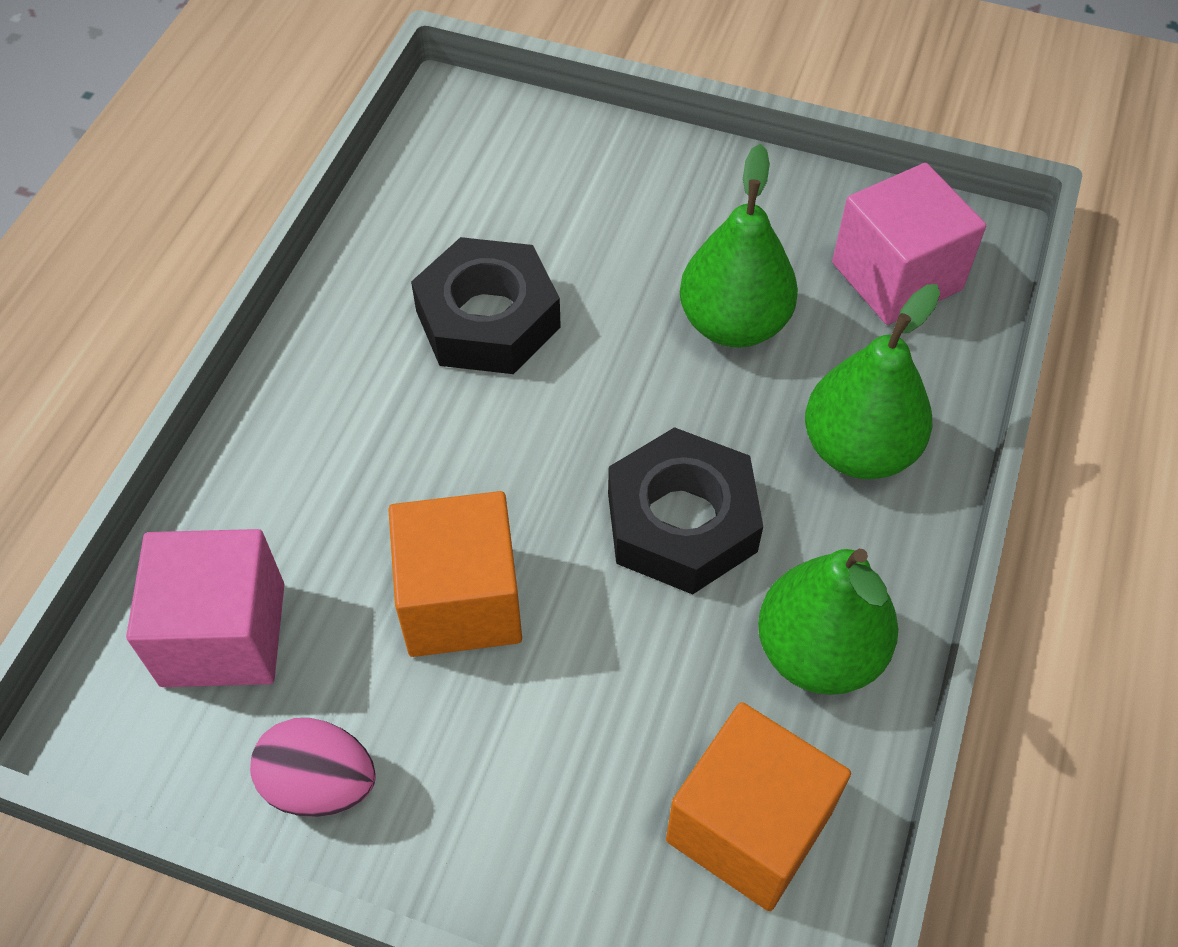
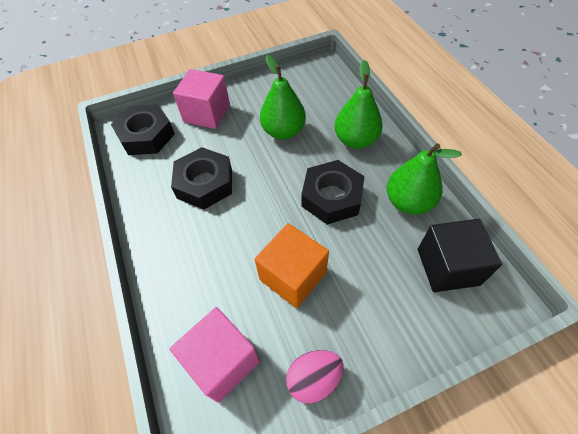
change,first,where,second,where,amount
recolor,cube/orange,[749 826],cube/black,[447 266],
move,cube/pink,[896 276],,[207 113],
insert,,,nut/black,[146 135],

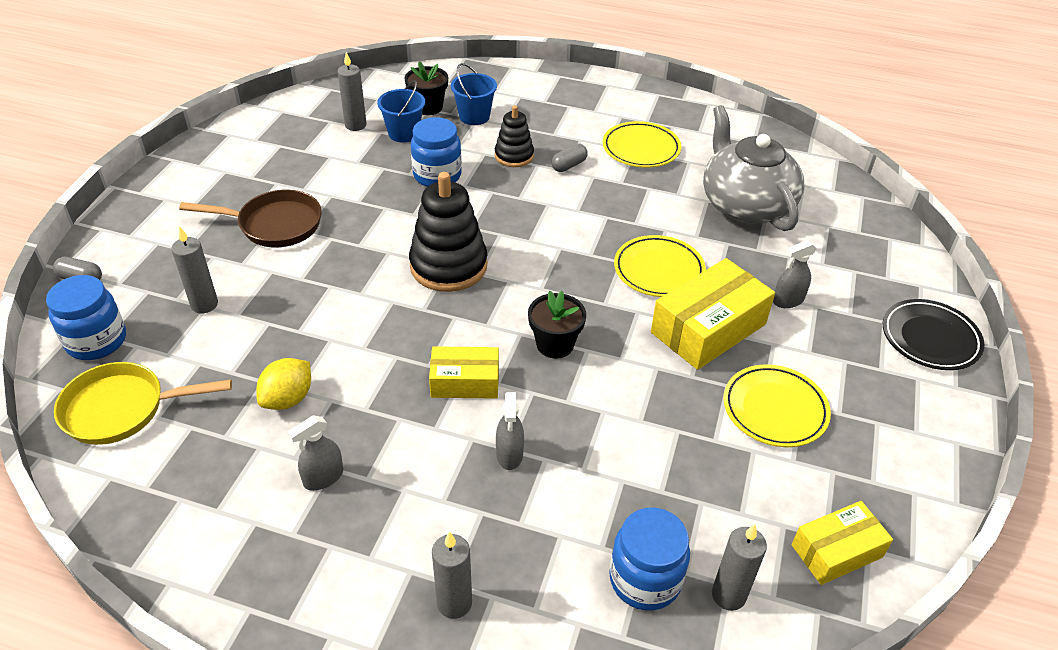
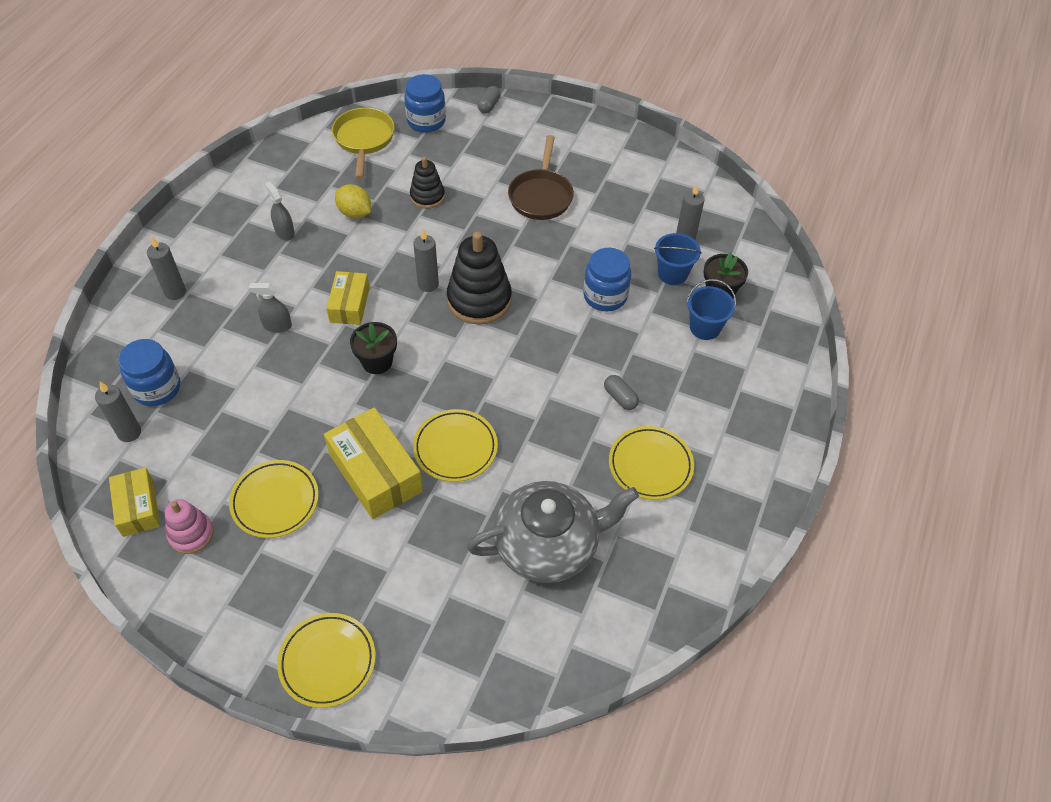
change,first,where,second,where,amount
move,candle/grey,[204 304],,[428 284],
move,stacking toy/black,[514 156],,[427 196],
delete,spray bottle/grey,[788 300],,,
recolor,plate/black,[930 338],plate/yellow,[327 661],
insert,,,stacking toy/pink,[191 534],

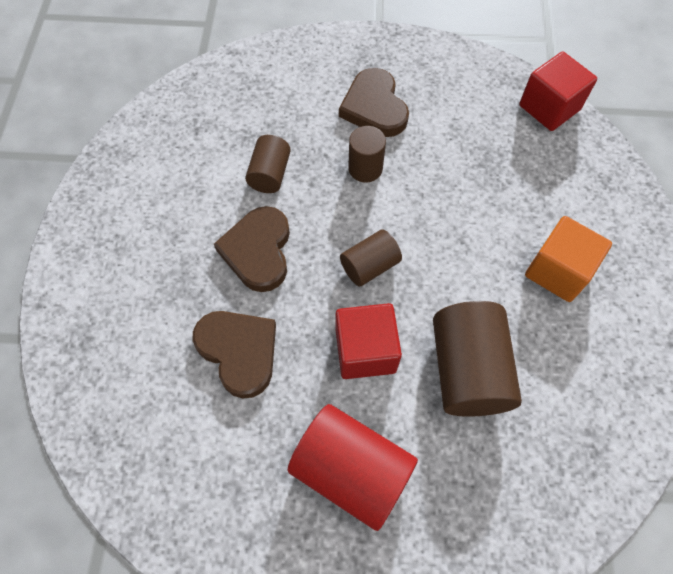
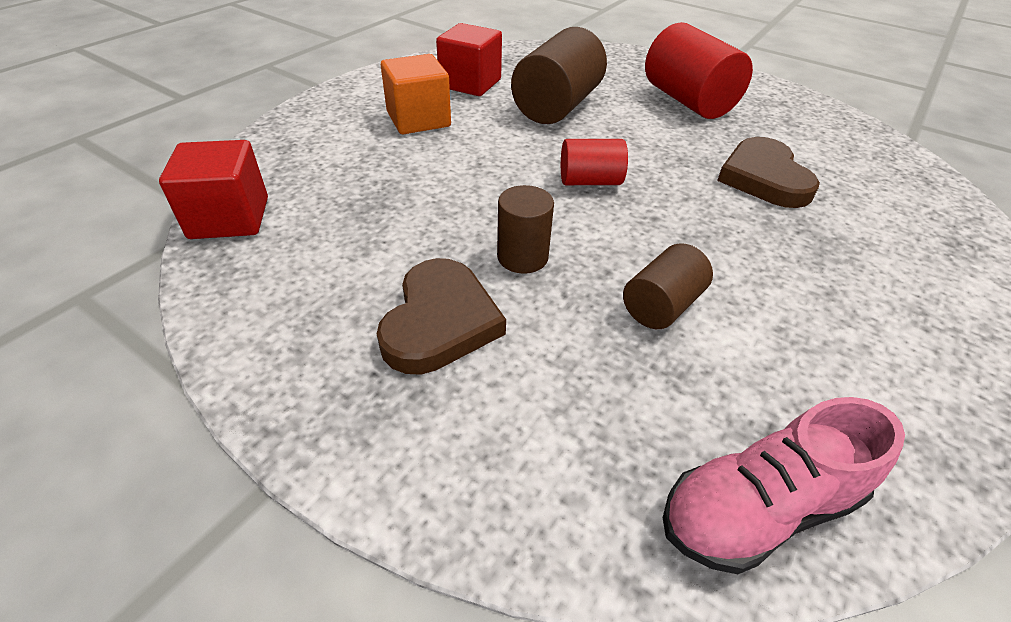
change,first,where,second,where,amount
delete,heart/brown,[258 251],,,
move,cube/red,[365 351],,[470 83],
recolor,cylinder/brown,[369 266],cylinder/red,[590 181],
insert,,,shoe/pink,[758 508],

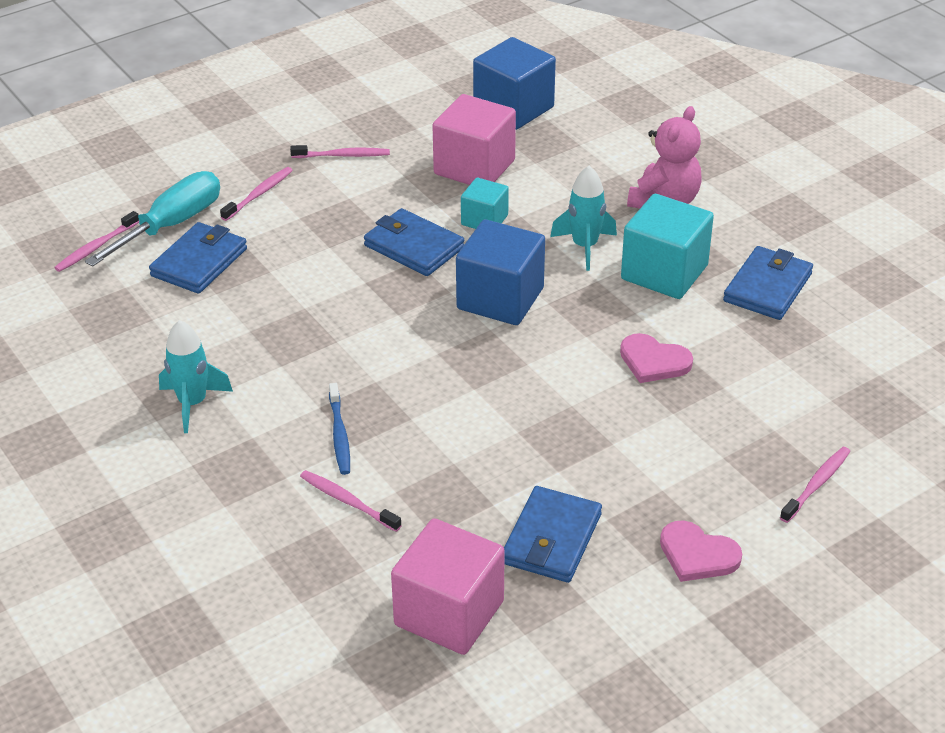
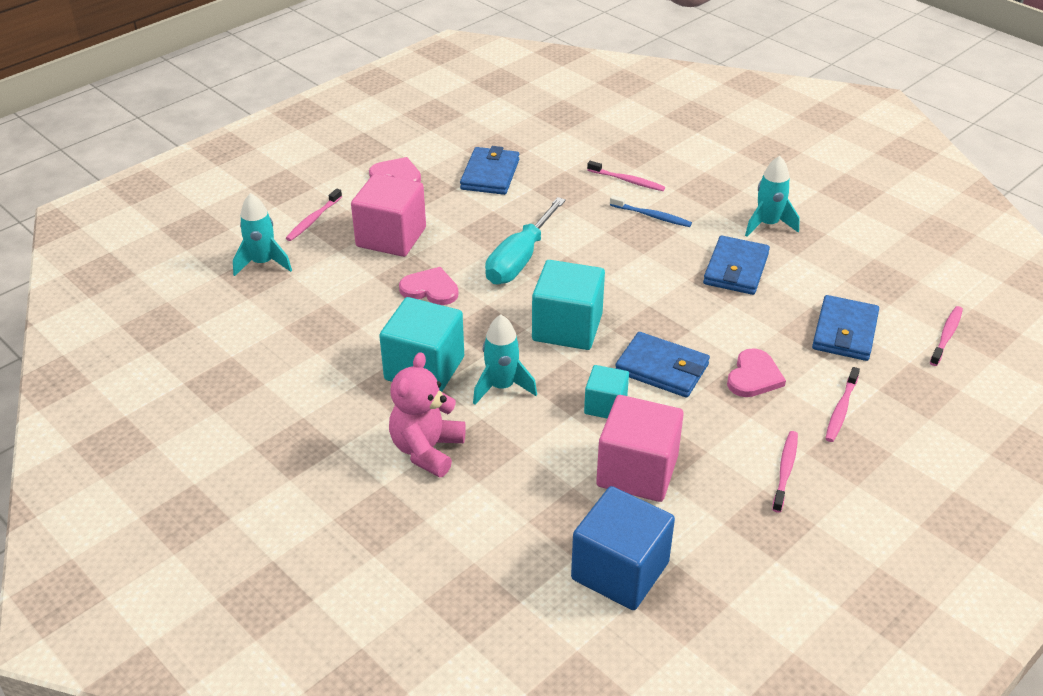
change,first,where,second,where,amount
move,screwdriver/turquoise,[171 225],,[519 259],
rotate,toothbrush/pink,[343 155],,[785 470],120 degrees clockwise
rotate,toothbrush/blue,[339 435],,[652 216],135 degrees clockwise
move,cube/pink,[449 613],,[391 237],
recolor,cube/blue,[500 298],cube/turquoise,[567 327],
move,wallet/blue,[767 287],,[736 269],
insert,,,rocket/turquoise,[263 263],
insert,,,heart/pink,[754 376],

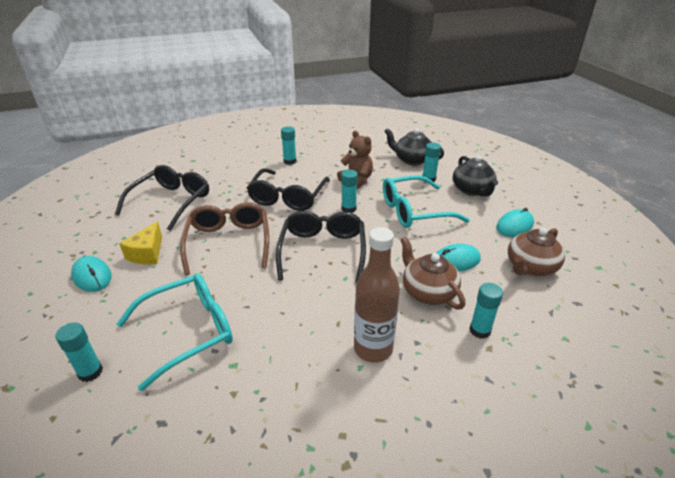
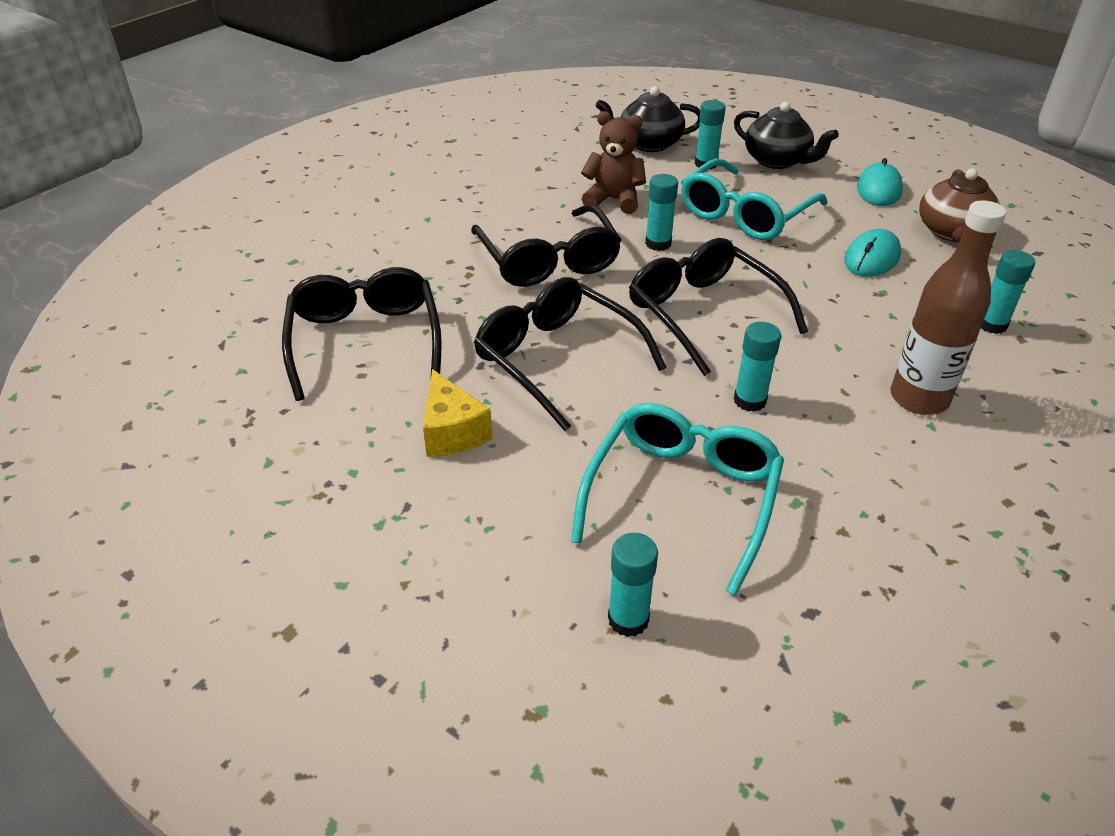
change,first,where,second,where,amount
delete,mouse/turquoise,[92 276],,,
recolor,glasses/brown,[228 243],glasses/black,[558 360],
move,glue stick/turquoise,[290 161],,[749 401],
delete,teapot/brown,[428 292],,,

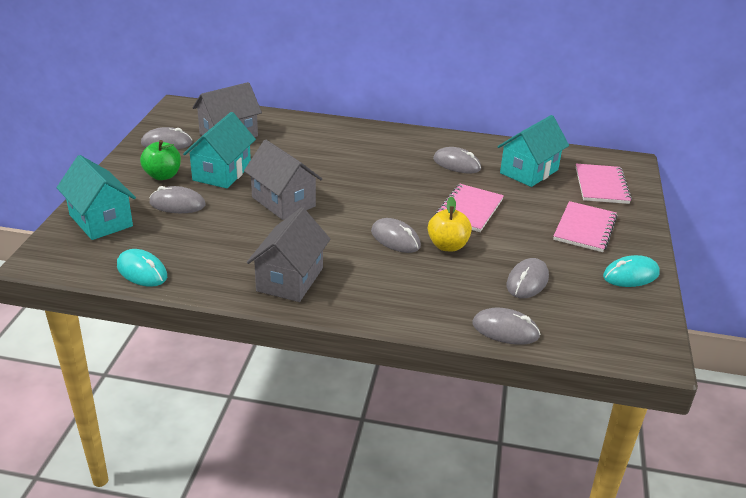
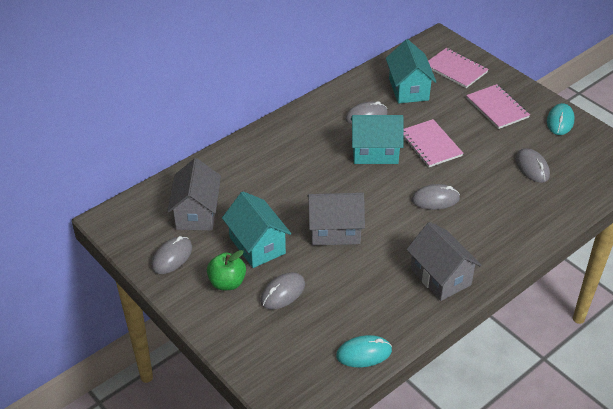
change,first,where,second,where,amount
move,house/turquoise,[101 220],,[375 152],
delete,apple/yellow,[447 246],,,
delete,mouse/grey,[505 330],,,

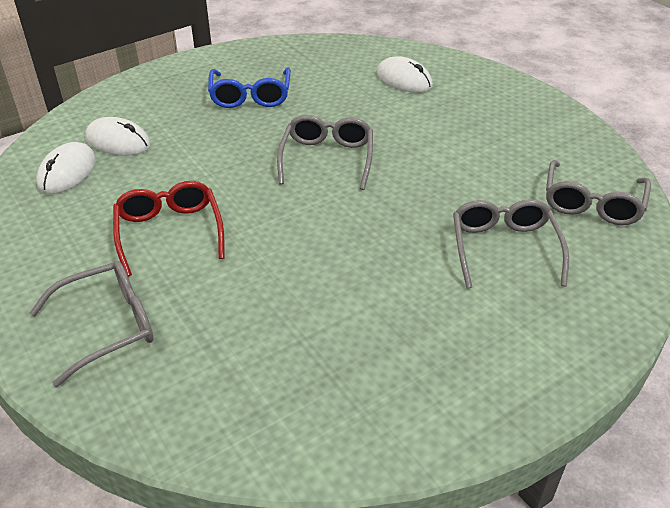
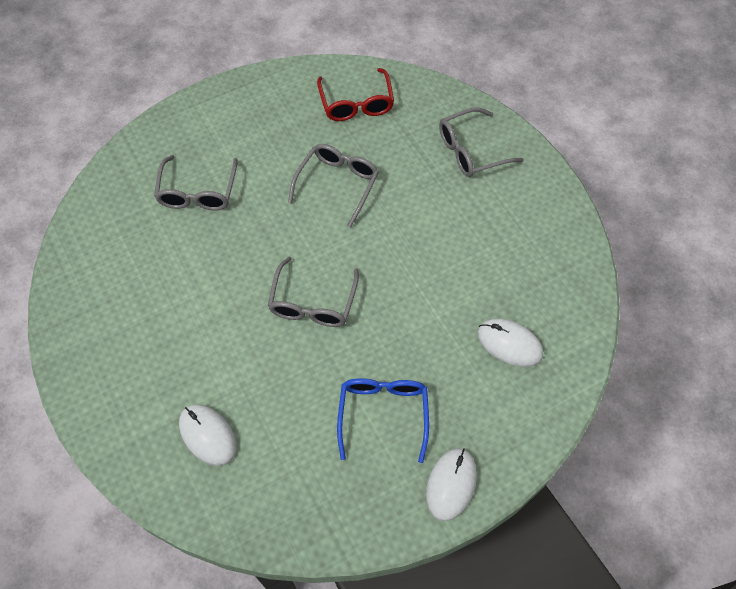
change,first,where,second,where,amount
move,mouse/white,[67 172],,[451 484],
move,glasses/red,[169 232],,[356 103],
move,glasses/grey,[592 203],,[337 184],

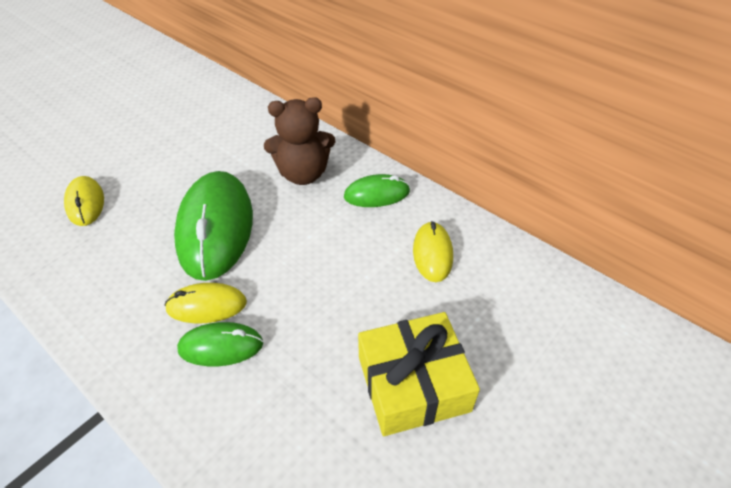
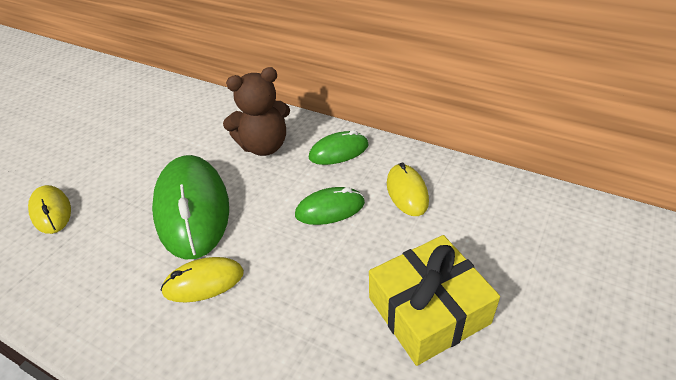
change,first,where,second,where,amount
move,mouse/green,[221 346],,[330 209],

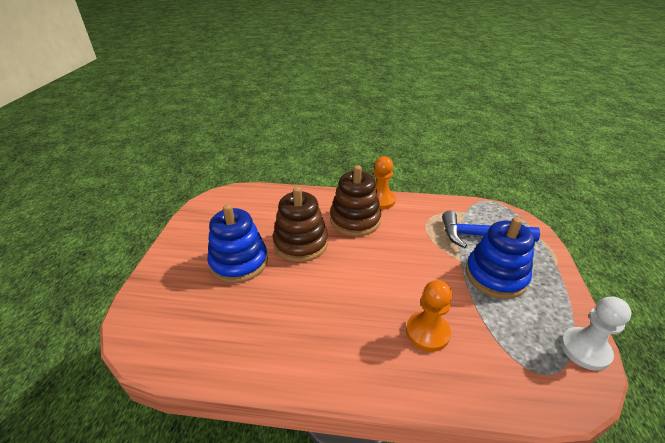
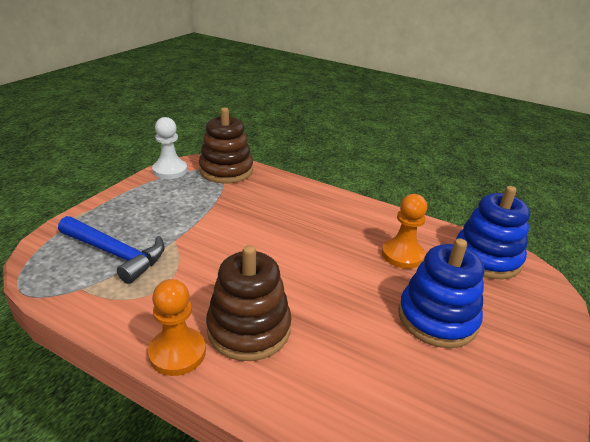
change,first,where,second,where,amount
move,stacking toy/brown,[301 243],,[226 170],
move,pawn/orange,[427 332],,[402 255],
move,stacking toy/blue,[495 276],,[486 258],

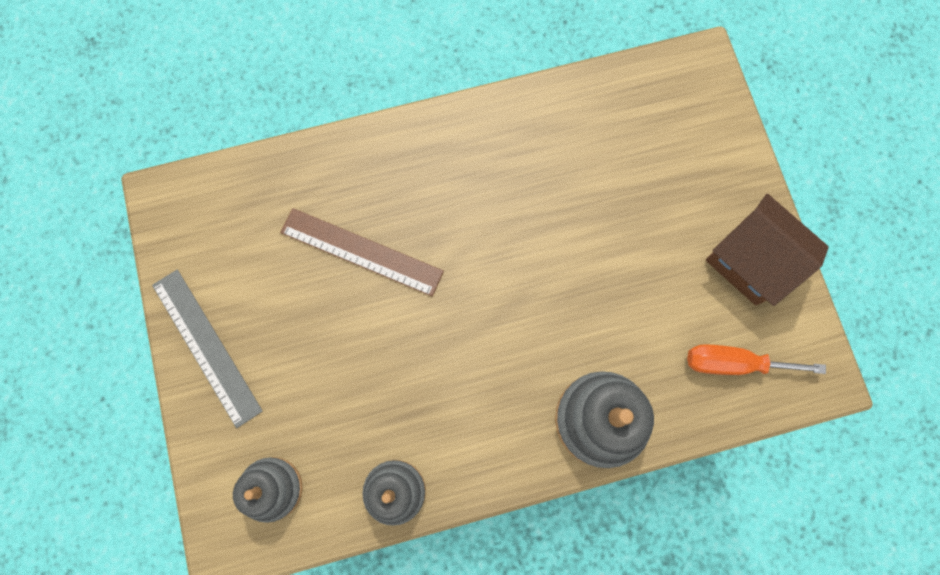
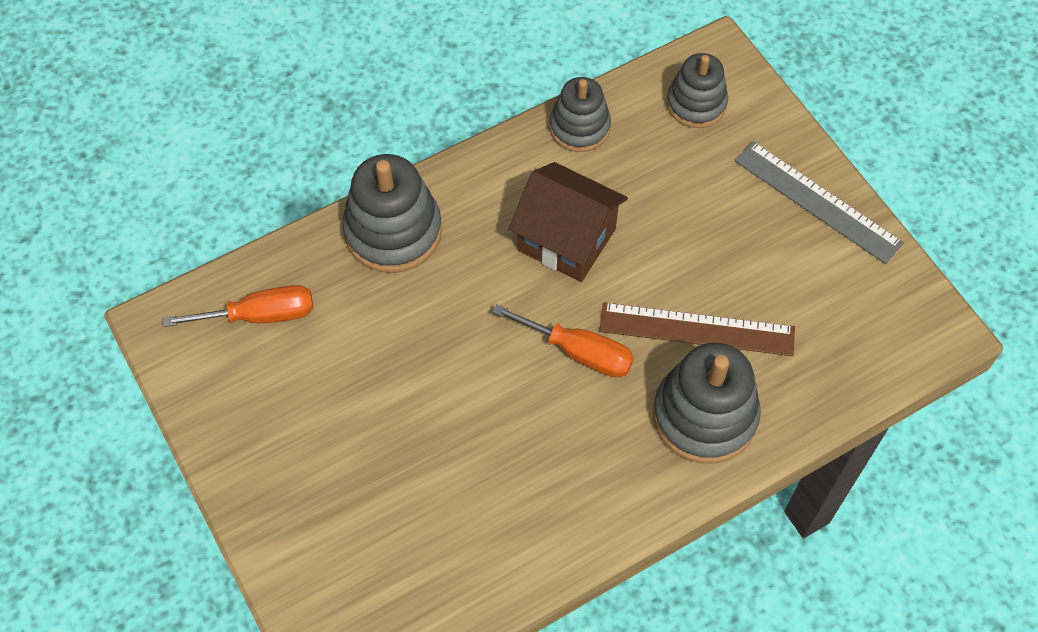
change,first,where,second,where,amount
move,house/brown,[751 261],,[566 239],
insert,,,screwdriver/orange,[579 352],
insert,,,stacking toy/grey,[704 416],

